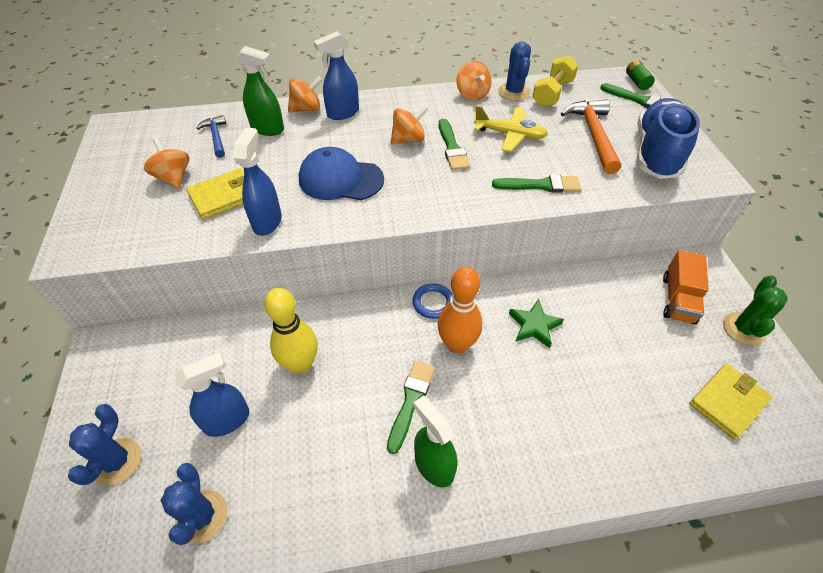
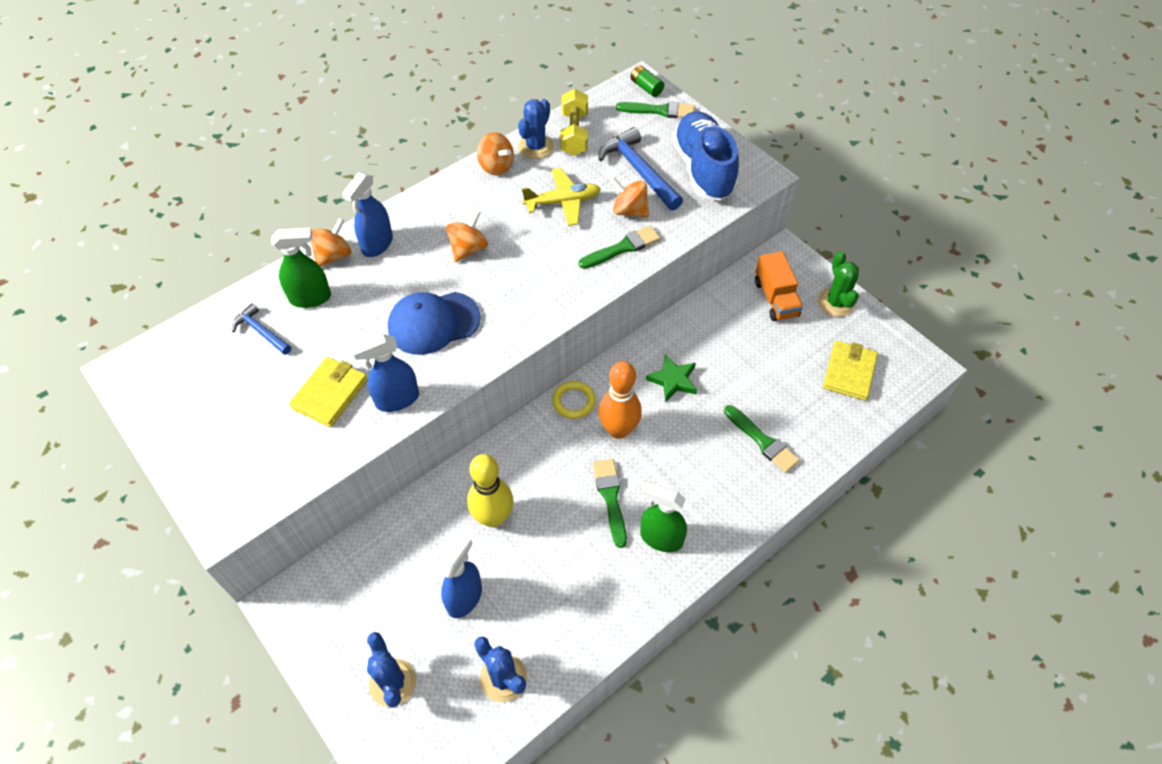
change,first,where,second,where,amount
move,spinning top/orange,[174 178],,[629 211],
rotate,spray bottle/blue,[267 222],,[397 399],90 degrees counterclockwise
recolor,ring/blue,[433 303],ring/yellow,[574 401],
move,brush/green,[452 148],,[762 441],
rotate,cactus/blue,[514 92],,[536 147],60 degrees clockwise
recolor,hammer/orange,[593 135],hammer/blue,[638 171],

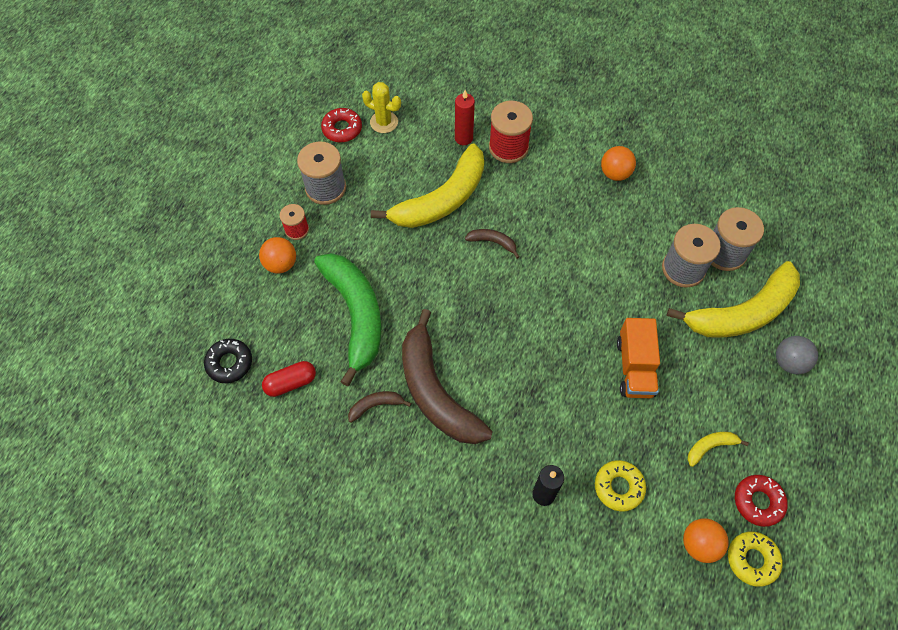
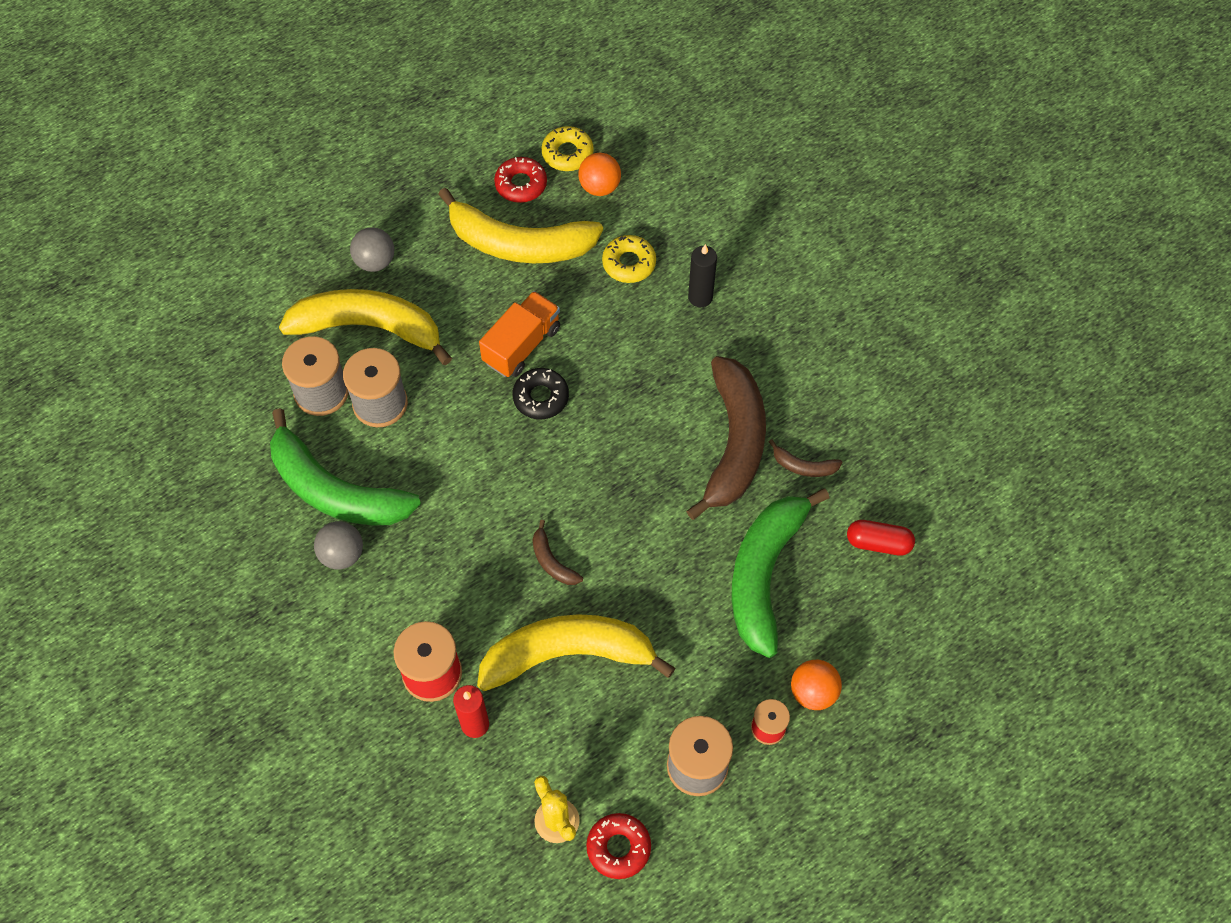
change,first,where,second,where,amount
move,donut/black,[229 363],,[541 397],
recolor,ball/orange,[615 173],ball/grey,[342 554],
resize,banana/yellow,[710 447],,[519 243],x2.41
insert,,,banana/green,[335 489],

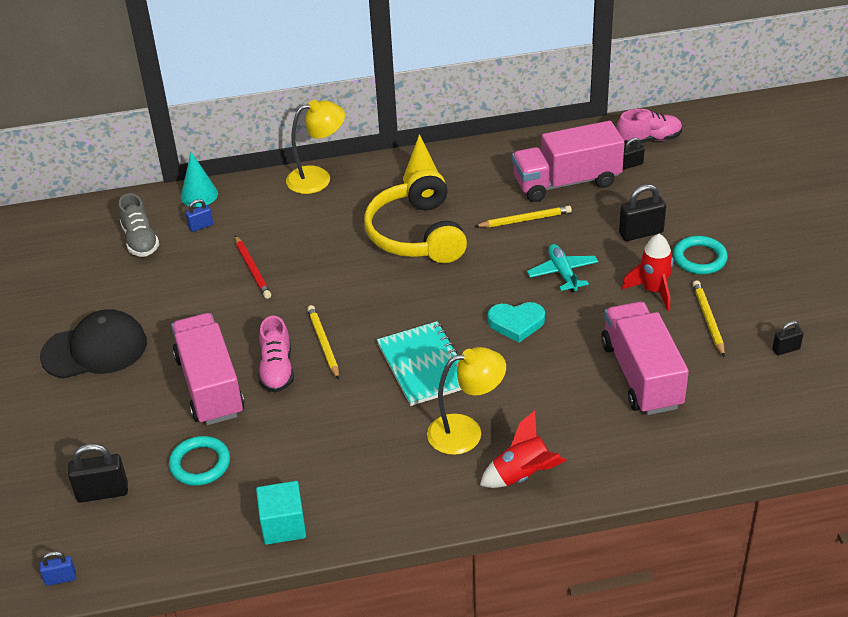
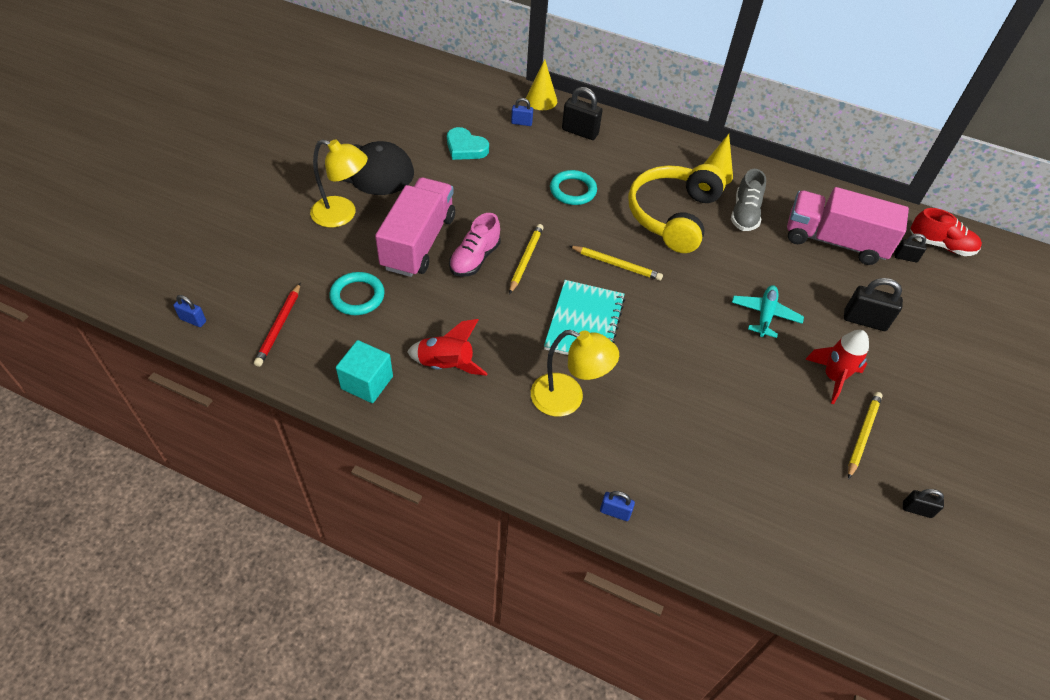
change,first,where,second,where,amount
move,padlock/black,[102 492],,[580 132],
move,shoe/grey,[140 240],,[744 214],
recolor,cone/turquoise,[199 195],cone/yellow,[541 100],
move,pencil/red,[252 269],,[279 326],
move,lamp/yellow,[318 178],,[342 215],
move,pencil/yellow,[525 219],,[617 264],
move,rocket/red,[522 475],,[446 365],
move,heart/turquoise,[516 323],,[465 148],
delete,truck/pink,[641 375],,,
recolor,shoe/pink,[649 140],shoe/red,[940 245],
move,ring/turquoise,[699 258],,[573 190],
insert,,,padlock/blue,[615 512],

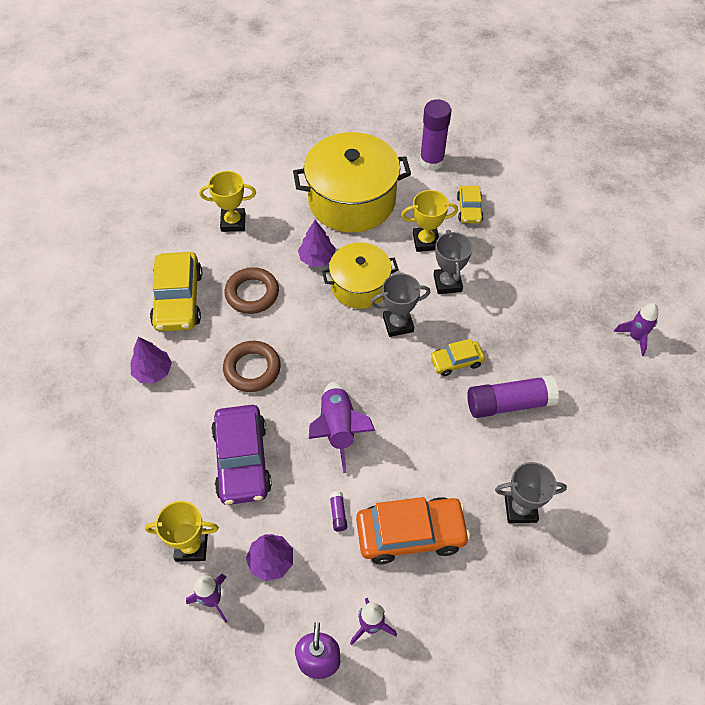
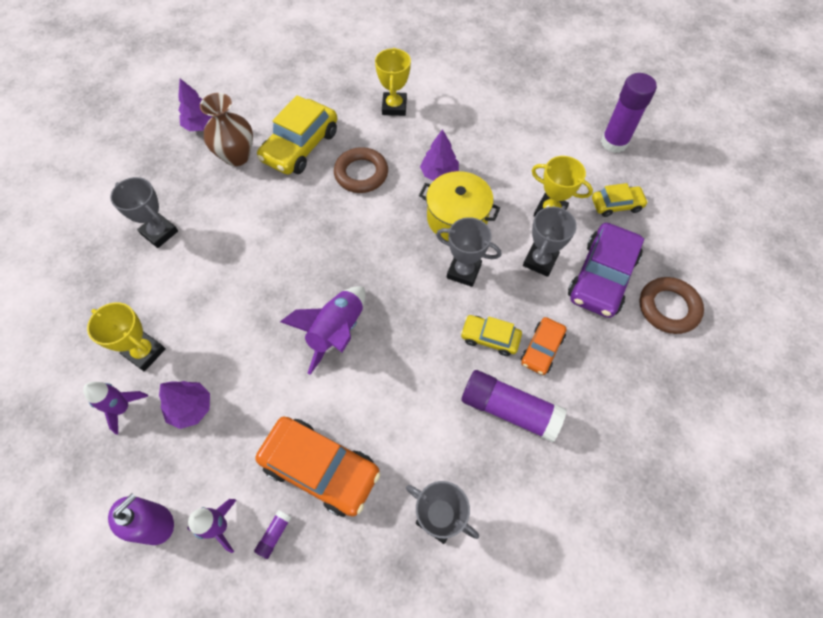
change,first,where,second,where,amount
move,tree/purple,[153 371],,[201 125],
rotate,trophy/yellow,[233 222],,[394 107],60 degrees clockwise
move,car/purple,[242 460],,[602 277],
move,ring/brown,[252 369],,[668 308],
delete,pot/yellow,[352 200],,,
move,glue stick/purple,[338 514],,[274 535],
rotate,car/yellow,[469 209],,[616 205],135 degrees counterclockwise
delete,rocket/purple,[635 337],,,
insert,,,trophy/grey,[159 233],
insert,,,vase/brown,[237 156],
insert,,,car/orange,[542 349],

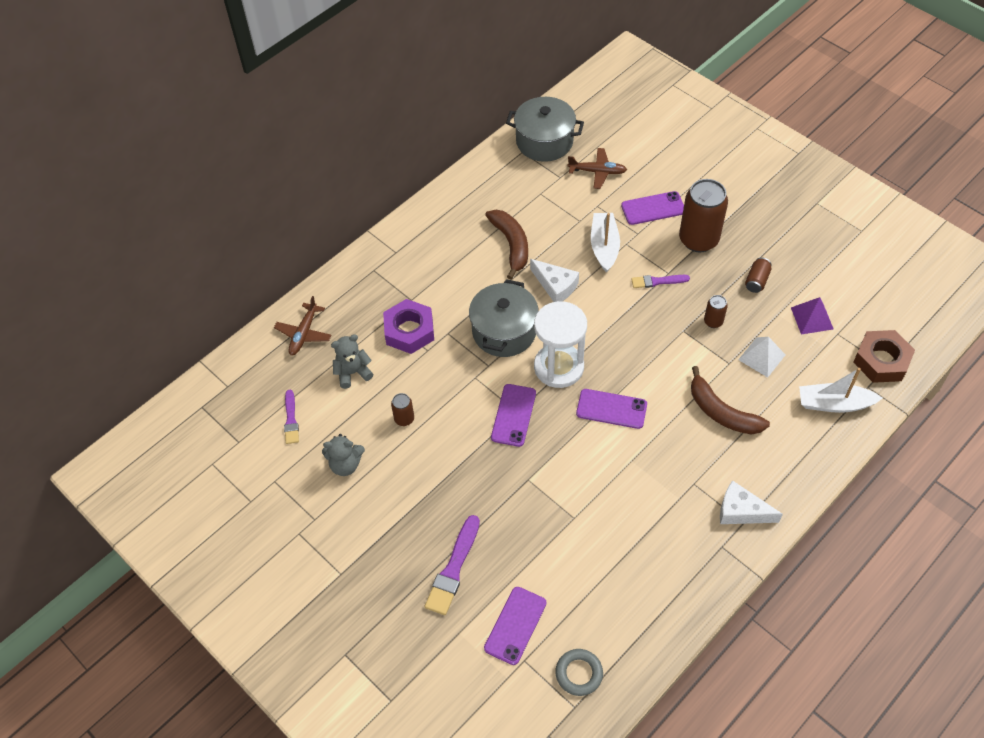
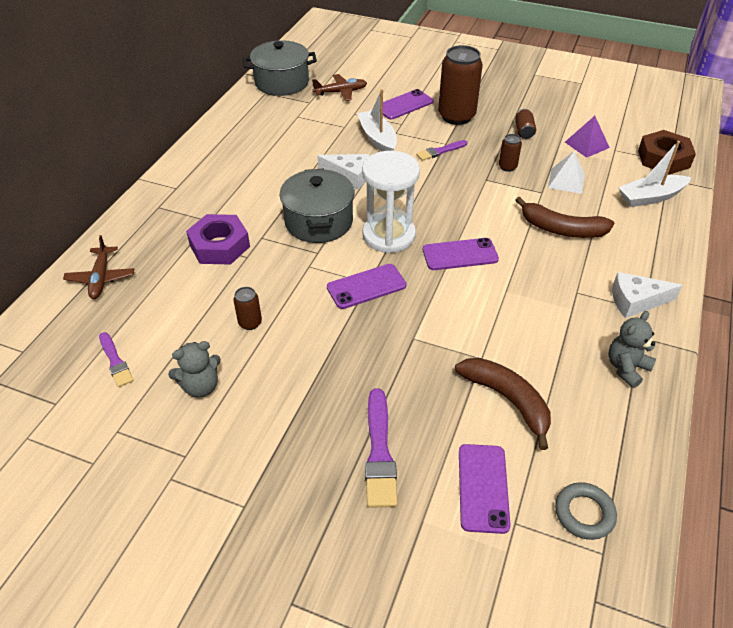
change,first,where,second,where,amount
move,teddy bear/grey,[353 373],,[626 368],
move,banana/brown,[511 245],,[507 400],
rotate,phone/purple,[513 415],,[366 286],75 degrees clockwise

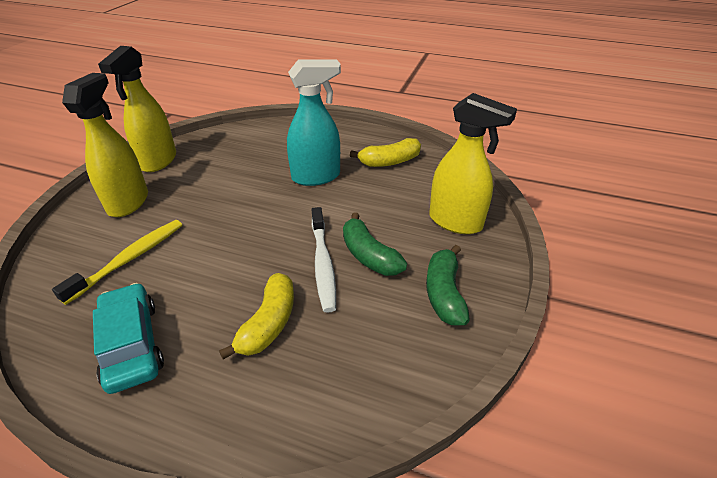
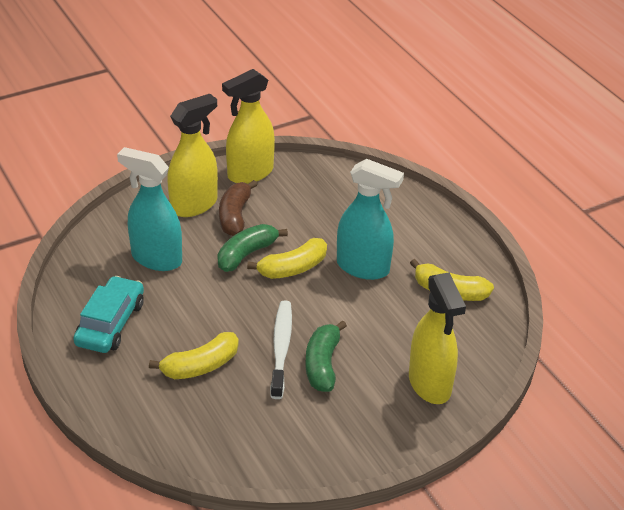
change,first,where,second,where,amount
replace,toothbrush/yellow,[129 259],spray bottle/turquoise,[156 258],
rotate,toothbrush/white,[323 264],,[281 348],150 degrees clockwise
move,banana/green,[444 293],,[246 254],
insert,,,banana/brown,[235 216],
insert,,,banana/yellow,[293 268],

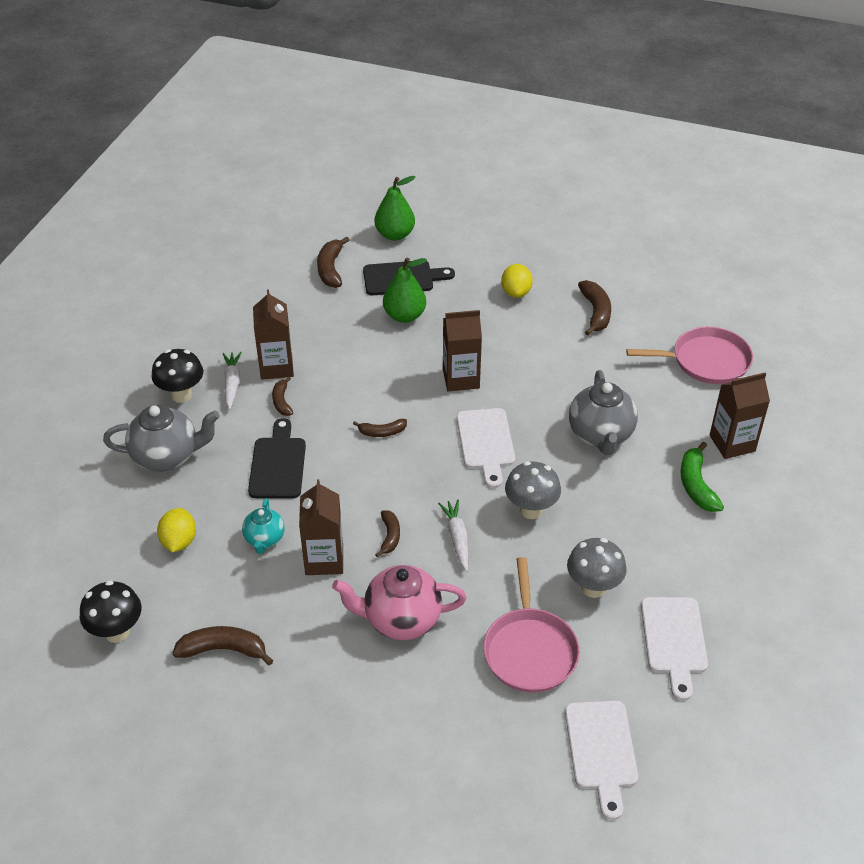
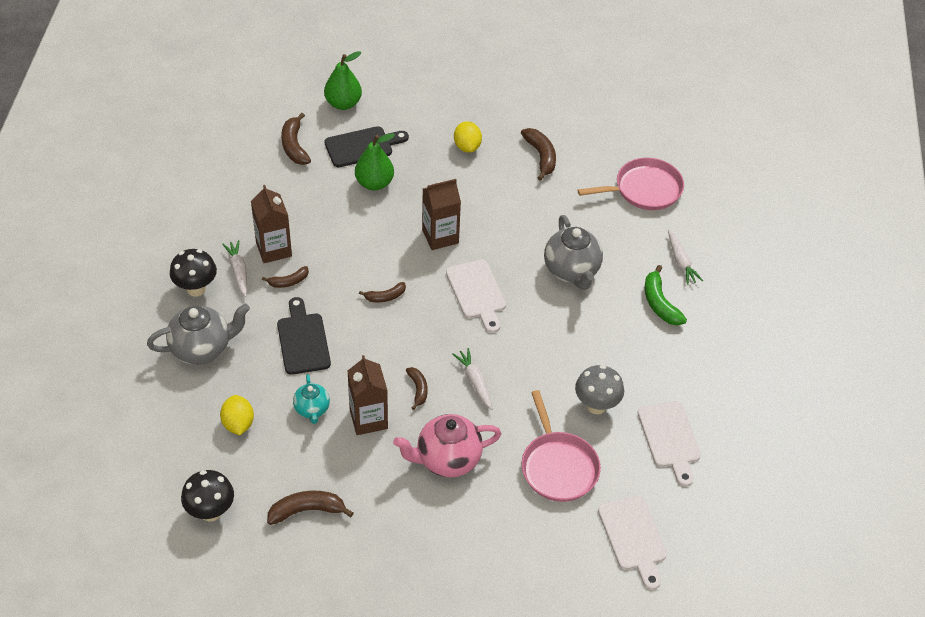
change,first,where,second,where,amount
rotate,banana/brown,[282 401],,[288 281],90 degrees counterclockwise
delete,mushroom/grey,[531 510],,,
replace,carton/brown,[732 443],carrot/white,[681 261],

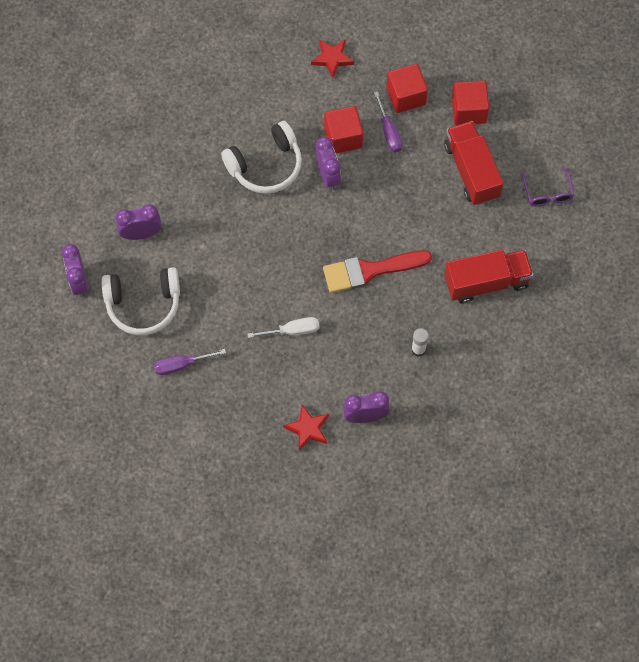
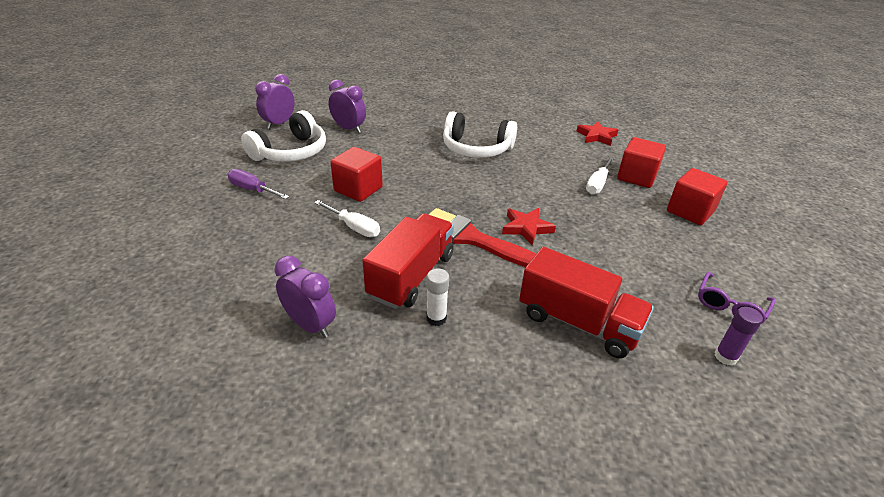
change,first,where,second,where,amount
rotate,headphones/white,[143 304],,[291 152],90 degrees counterclockwise
move,star/red,[308 429],,[526 228],
delete,clock/purple,[328 175],,,
move,cube/red,[343 137],,[358 189],
recolor,screwdriver/purple,[389 132],screwdriver/white,[597 184],
move,truck/red,[471 171],,[411 276],
insert,,,glue stick/purple,[725 357],

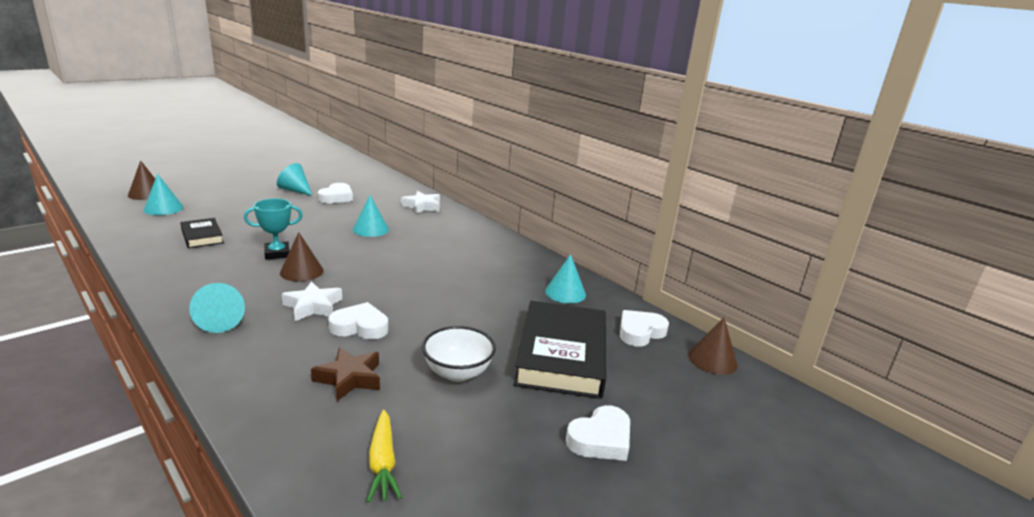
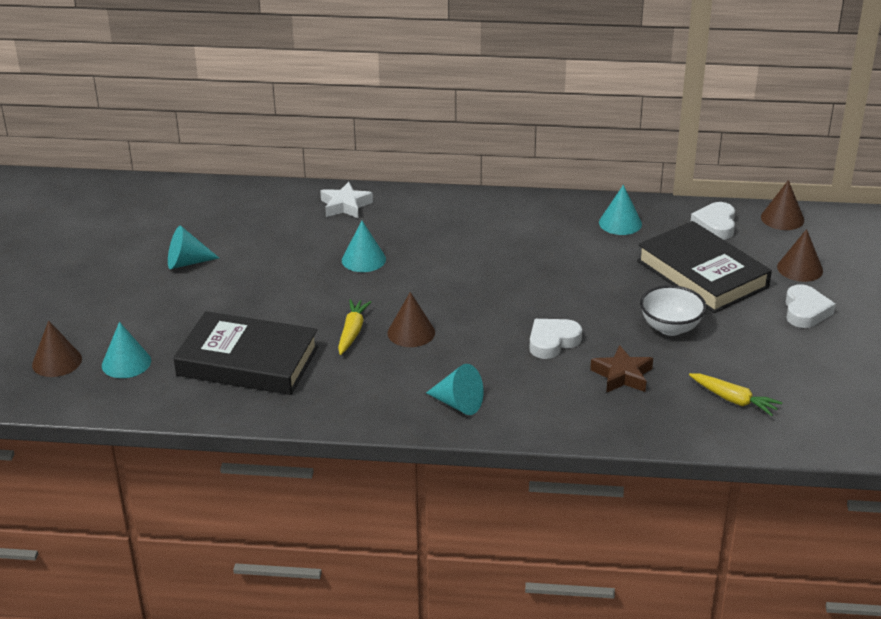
change,first,where,second,where,amount
resize,book/black,[202 236],,[248 361],x1.99
replace,trophy/turquoise,[277 254],carrot/yellow,[352 332],
delete,star/white,[313 306],,,
delete,heart/white,[336 197],,,
insert,,,cone/brown,[800 268],

